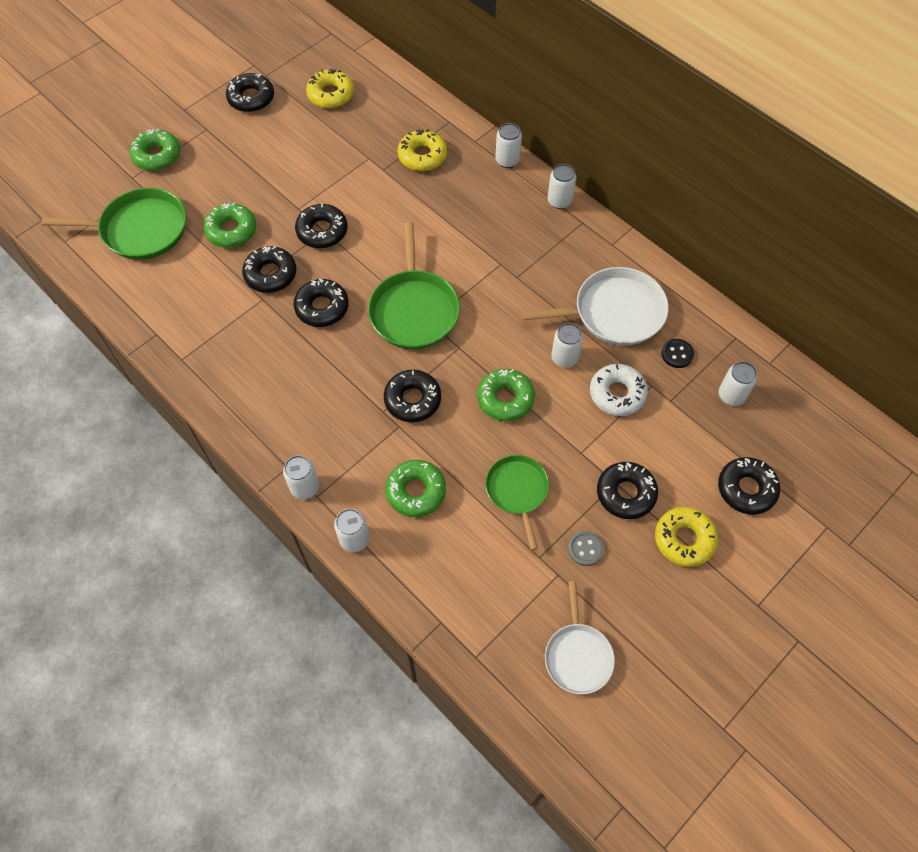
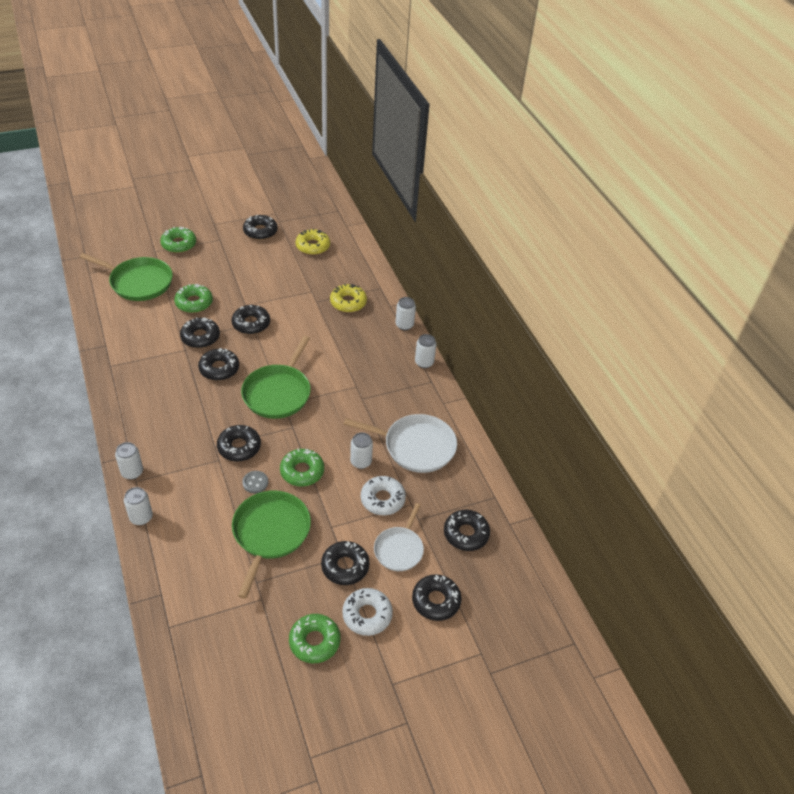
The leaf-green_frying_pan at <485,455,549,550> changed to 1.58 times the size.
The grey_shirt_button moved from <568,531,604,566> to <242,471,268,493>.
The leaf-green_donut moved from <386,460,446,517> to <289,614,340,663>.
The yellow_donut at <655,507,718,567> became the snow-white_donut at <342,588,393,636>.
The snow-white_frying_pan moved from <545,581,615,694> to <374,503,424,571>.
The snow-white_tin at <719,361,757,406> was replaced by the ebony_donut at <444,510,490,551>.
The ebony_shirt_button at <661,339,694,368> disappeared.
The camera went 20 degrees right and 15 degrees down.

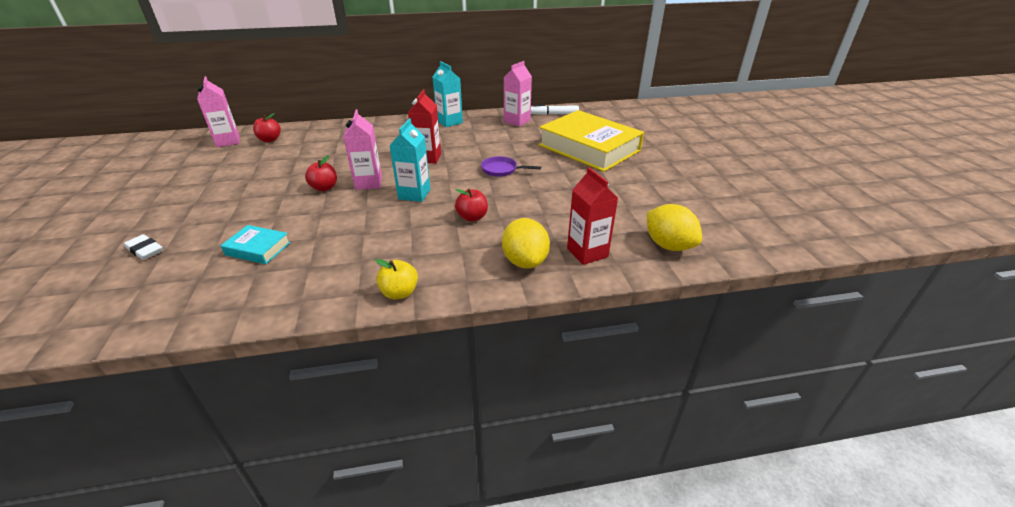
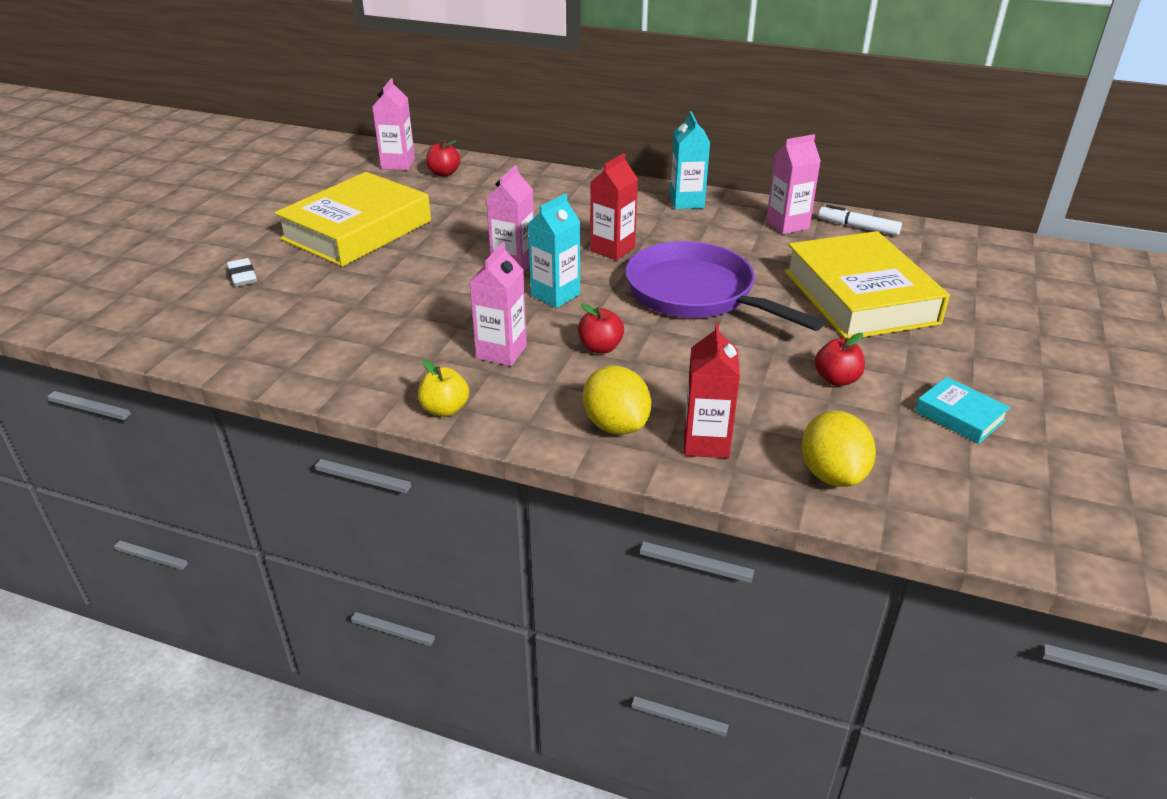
The yellow_hardcover at <274,172,431,267> appeared.
The rosy_juice_carton at <470,242,527,366> appeared.
The yellow_lemon at <502,218,550,269> turned 45 degrees counterclockwise.
The royal_purple_frying_pan at <481,156,541,177> changed to 2.36 times the size.
The scarlet_apple moved from <305,155,337,191> to <815,333,865,386>.
The aqua_hardcover moved from <221,225,291,264> to <915,377,1010,444>.
The camera went 30 degrees right and 0 degrees up.

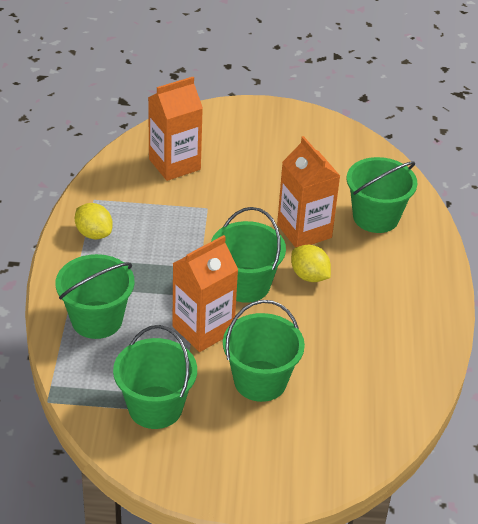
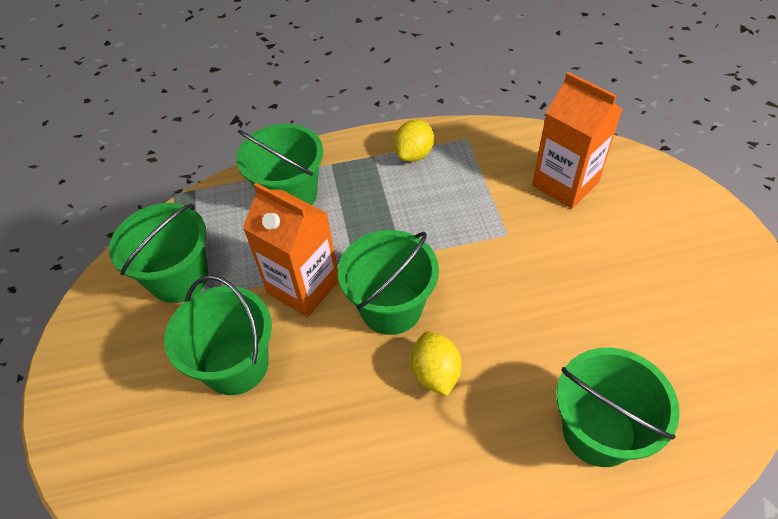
The yellow_lemon at <291,245,331,282> turned 45 degrees counterclockwise.
The orange_juice_carton at <277,136,340,248> disappeared.
The camera went 80 degrees right and 10 degrees up.

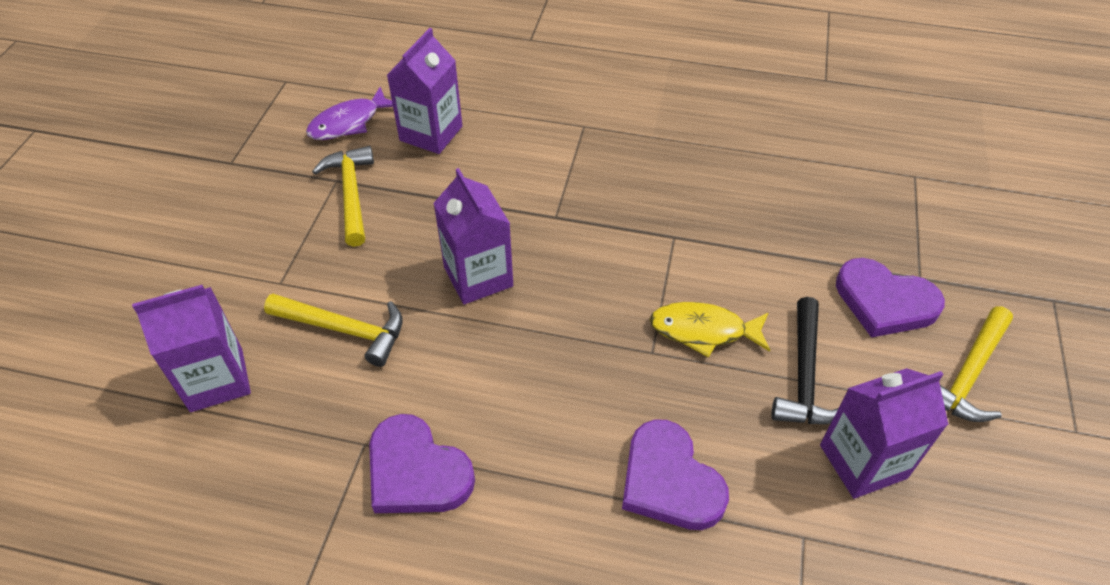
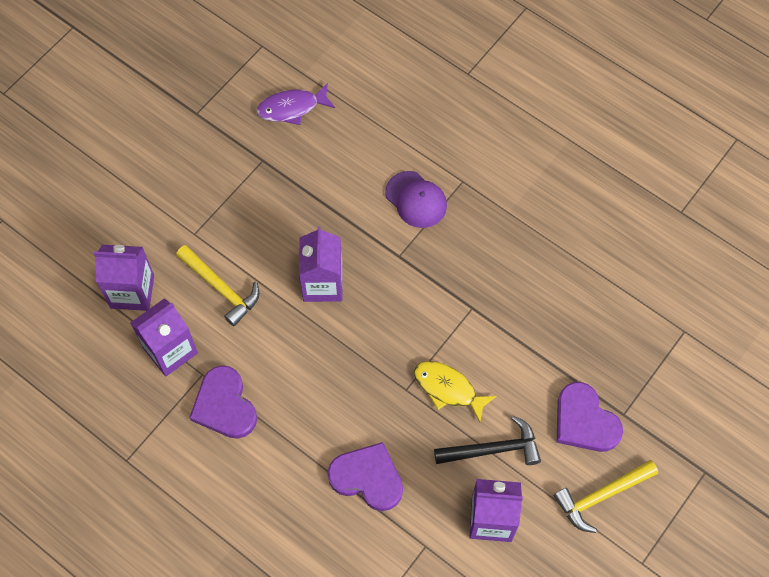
The royal_purple_juice_carton moved from <387,28,462,154> to <130,298,198,376>.
The royal_purple_love_heart at <622,419,729,530> turned 120 degrees clockwise.
The royal_purple_cap at <385,171,447,228> appeared.
The ebony_claw_hammer at <771,297,838,424> turned 135 degrees counterclockwise.
The yellow_claw_hammer at <312,146,374,247> disappeared.
The camera went 25 degrees right and 15 degrees up.

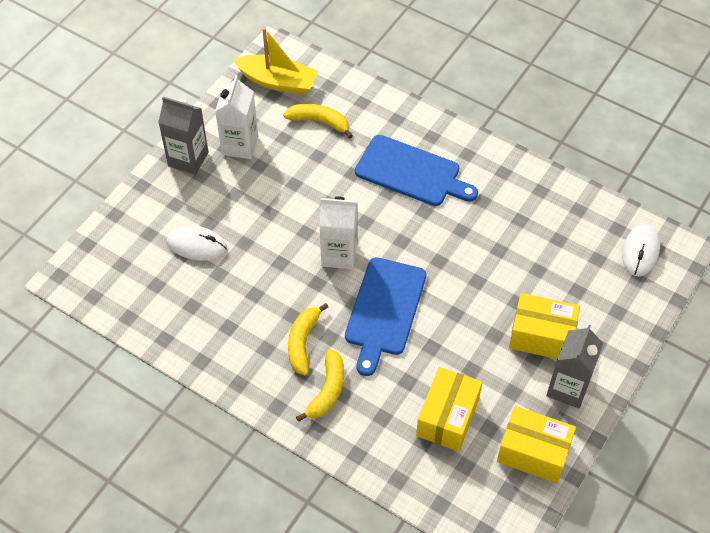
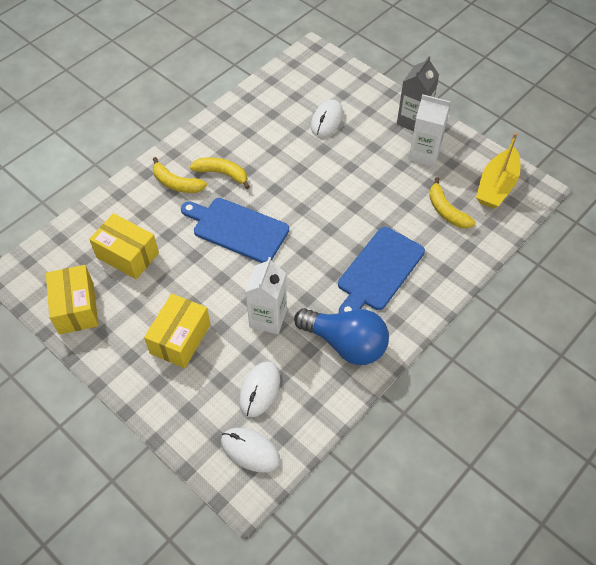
The yellow_parcel at <497,406,576,483> turned 45 degrees counterclockwise.
The snow-white_mouse at <239,361,280,417> appeared.
The snow-white_juice_carton moved from <319,197,357,269> to <245,257,287,334>.
The blue_light_bulb at <294,308,389,365> appeared.
The yellow_banana at <283,104,353,139> turned 120 degrees clockwise.
The grey_juice_carton at <546,325,603,408> disappeared.
The camera went 100 degrees right and 0 degrees up.

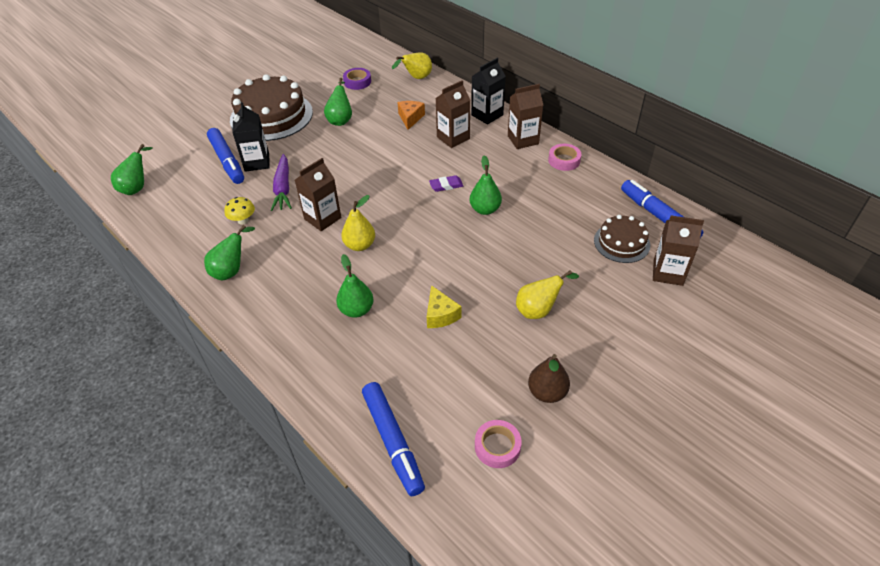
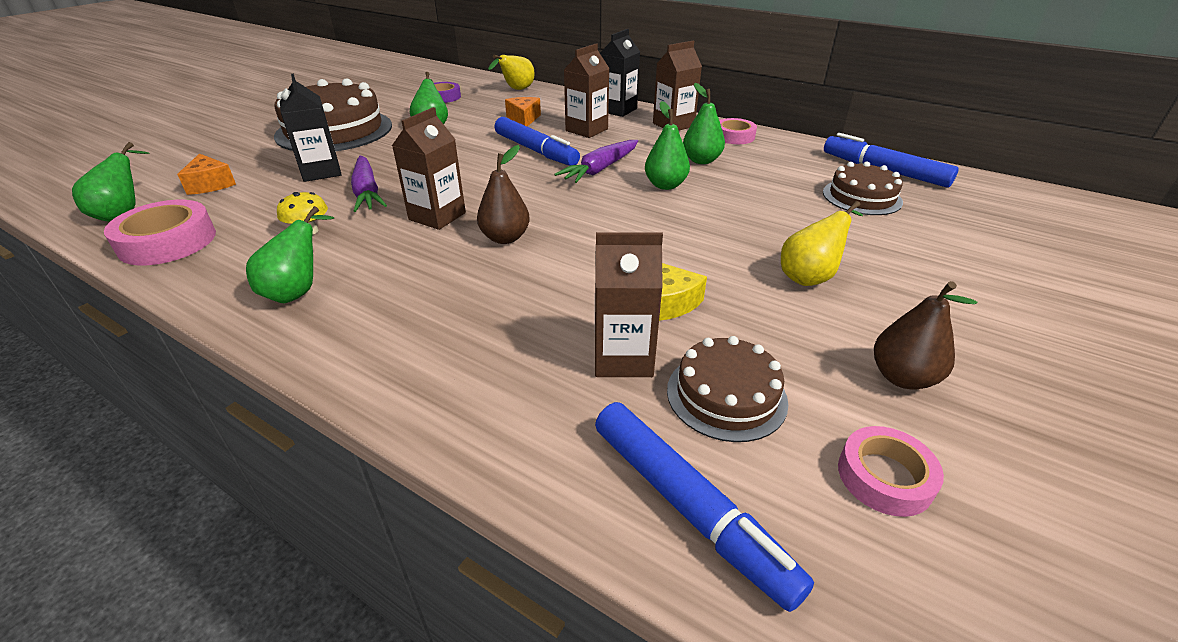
The rosy_tape at <104,200,216,265> appeared.
The orange_piece_of_cheese at <177,154,236,195> appeared.
The yellow_pear at <341,195,375,251> became the brown_pear at <477,145,530,244>.
The blue_felt_pen moved from <207,128,244,184> to <495,117,580,166>.
The royal_purple_eraser at <429,175,463,192> was replaced by the royal_purple_toy_carrot at <554,140,638,183>.
The brown_juice_carton moved from <653,215,704,286> to <595,232,663,377>.
The brown_cake at <667,336,788,442> appeared.
The leaf-green_pear moved from <336,254,374,318> to <683,83,725,164>.
The camera went 15 degrees left and 10 degrees down.

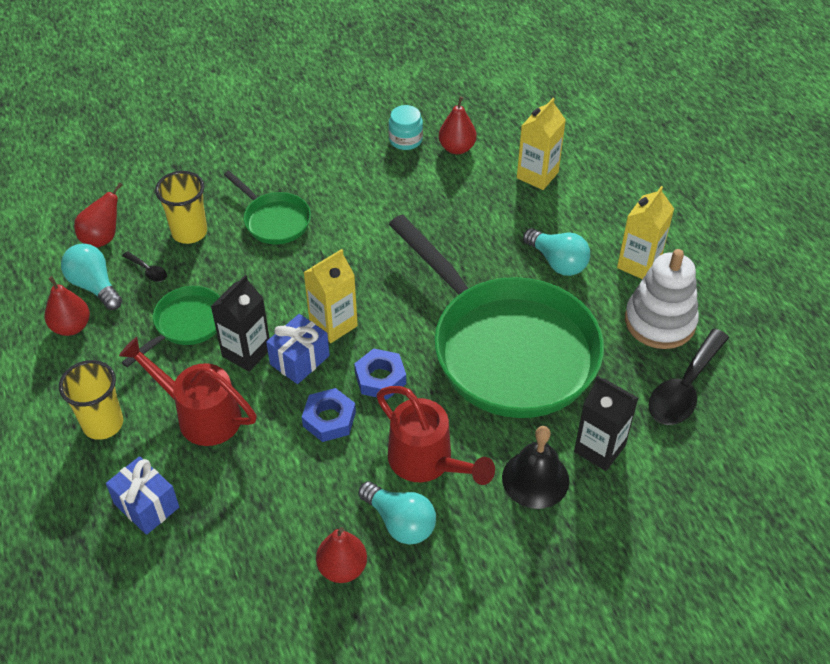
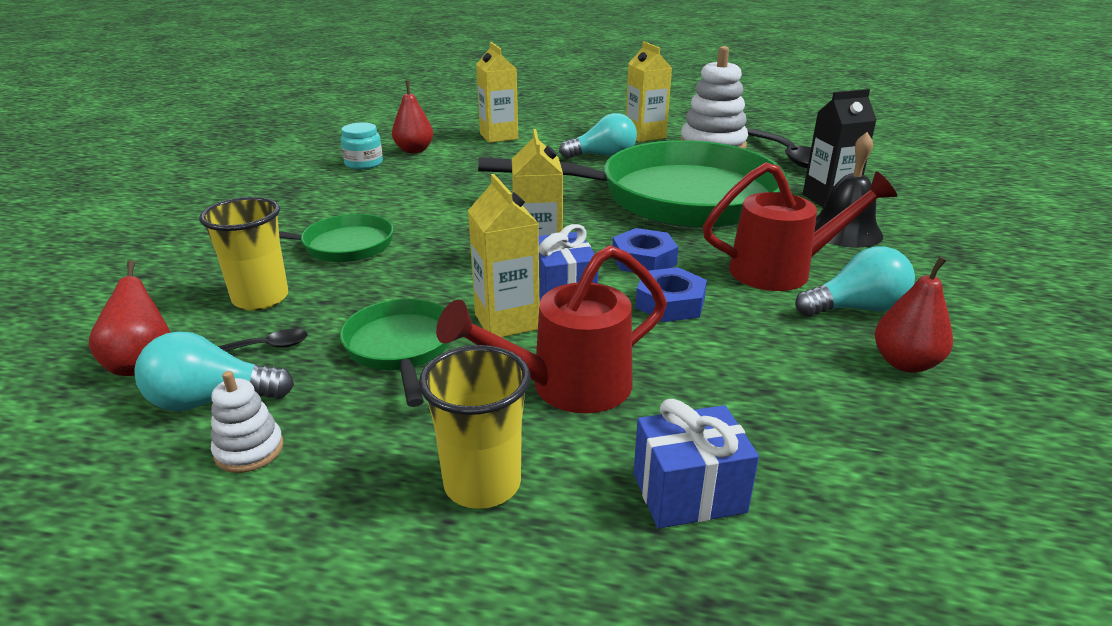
The scarlet_pear at <45,276,90,336> was replaced by the snow-white_ring_stacker at <211,371,283,473>.
The ebony_juice_carton at <211,275,270,372> became the yellow_juice_carton at <468,174,539,337>.
The camera went 55 degrees left and 20 degrees down.

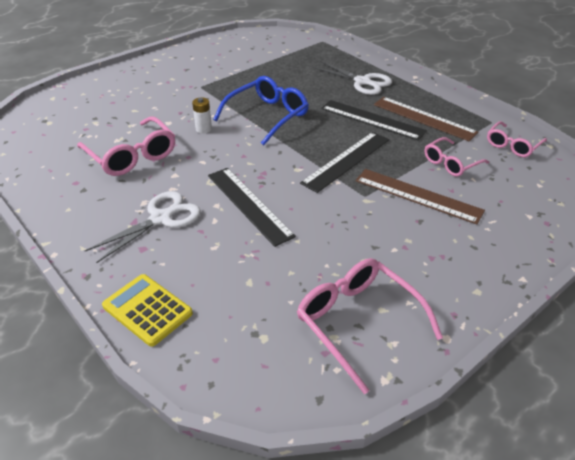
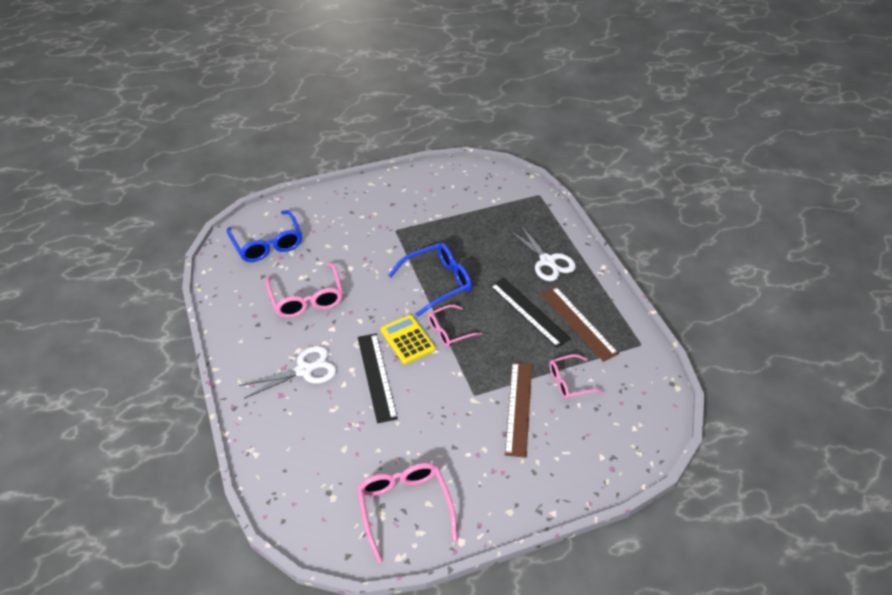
The blue_spectacles at <227,210,302,262> appeared.
The yellow_pocket_calculator moved from <102,274,193,347> to <381,315,435,364>.
The rosy_spectacles moved from <487,121,547,157> to <428,305,482,347>.
The brown_straightedge at <356,169,485,224> turned 45 degrees clockwise.
The snow-white_AA_battery at <192,97,212,134> disappeared.
The ebony_straightedge at <300,132,389,193> disappeared.
The camera went 20 degrees right and 5 degrees up.

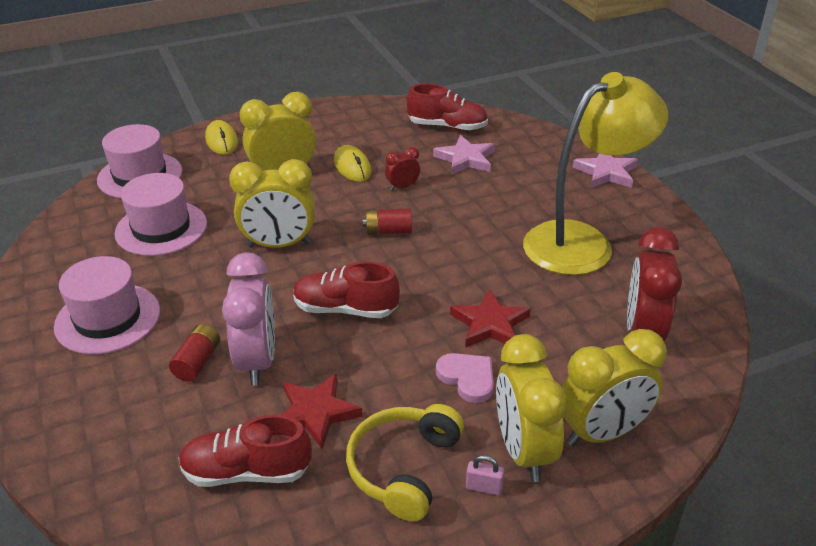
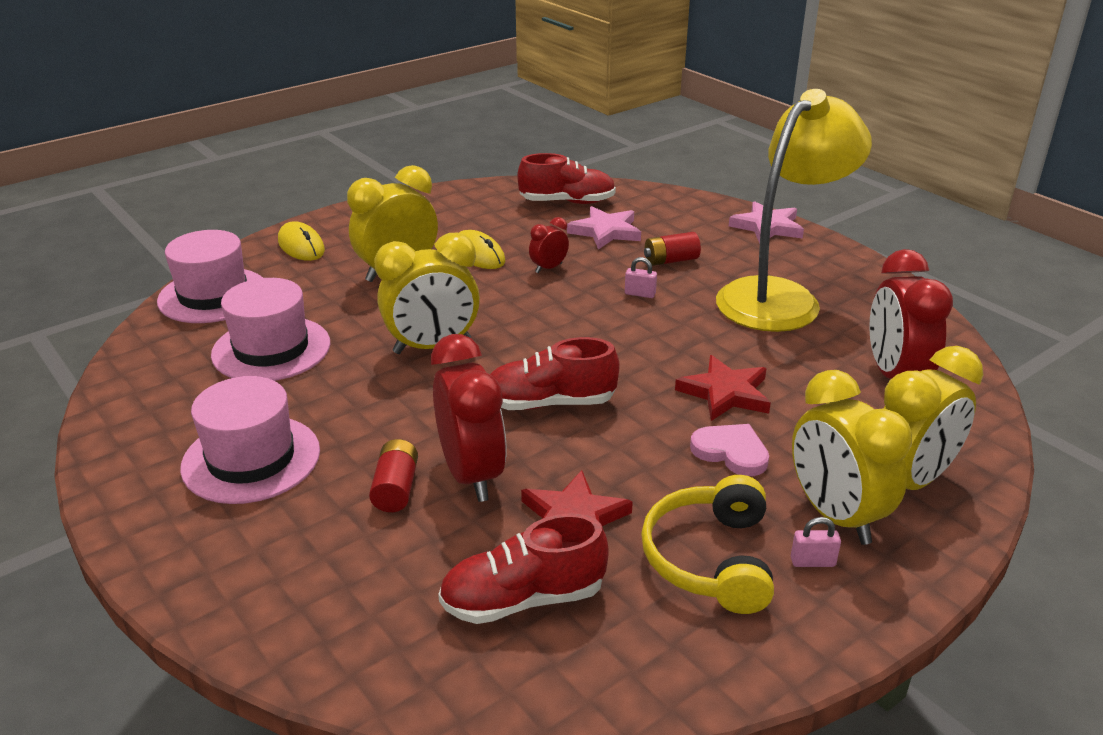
The rosy_clock at <222,252,275,385> became the scarlet_clock at <431,334,507,502>.
The rosy_small_lock at <625,257,657,298> appeared.
The scarlet_AA_battery moved from <363,208,412,235> to <644,232,701,266>.
The camera went 15 degrees left and 5 degrees down.

